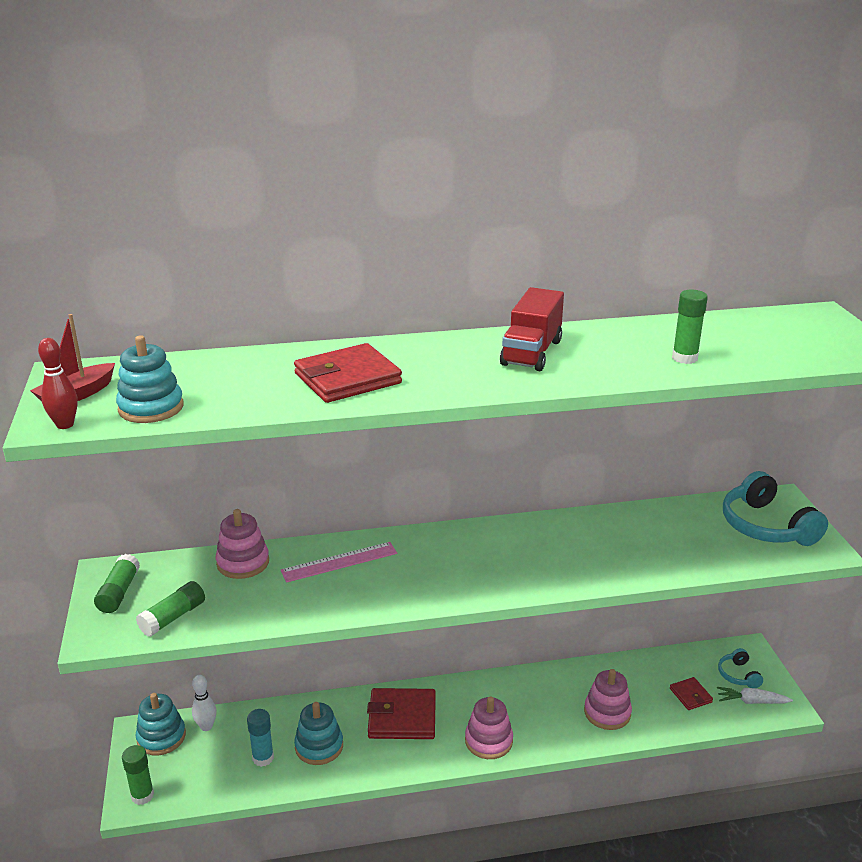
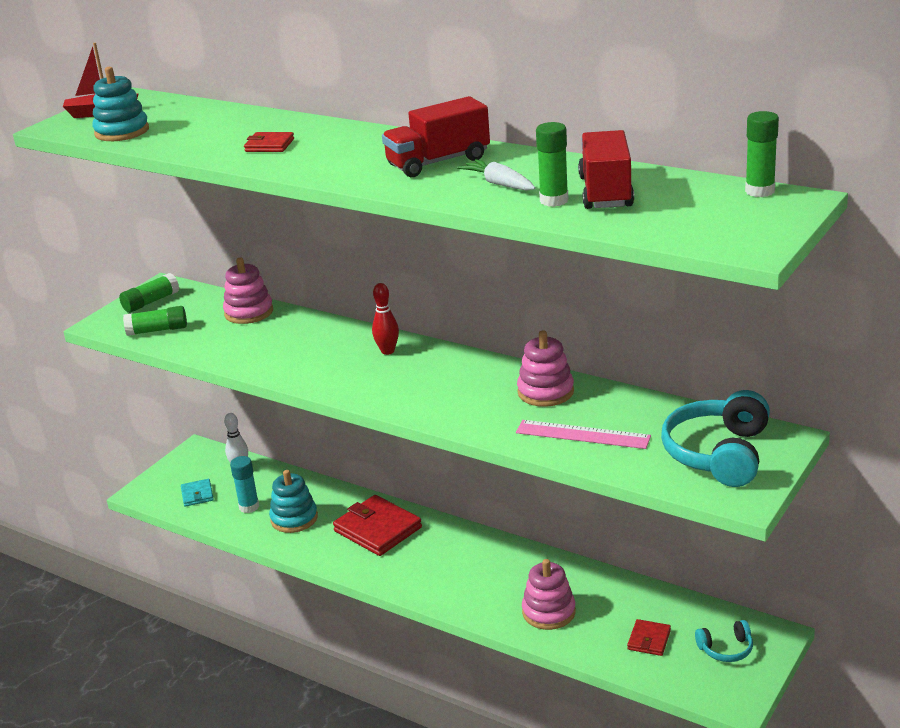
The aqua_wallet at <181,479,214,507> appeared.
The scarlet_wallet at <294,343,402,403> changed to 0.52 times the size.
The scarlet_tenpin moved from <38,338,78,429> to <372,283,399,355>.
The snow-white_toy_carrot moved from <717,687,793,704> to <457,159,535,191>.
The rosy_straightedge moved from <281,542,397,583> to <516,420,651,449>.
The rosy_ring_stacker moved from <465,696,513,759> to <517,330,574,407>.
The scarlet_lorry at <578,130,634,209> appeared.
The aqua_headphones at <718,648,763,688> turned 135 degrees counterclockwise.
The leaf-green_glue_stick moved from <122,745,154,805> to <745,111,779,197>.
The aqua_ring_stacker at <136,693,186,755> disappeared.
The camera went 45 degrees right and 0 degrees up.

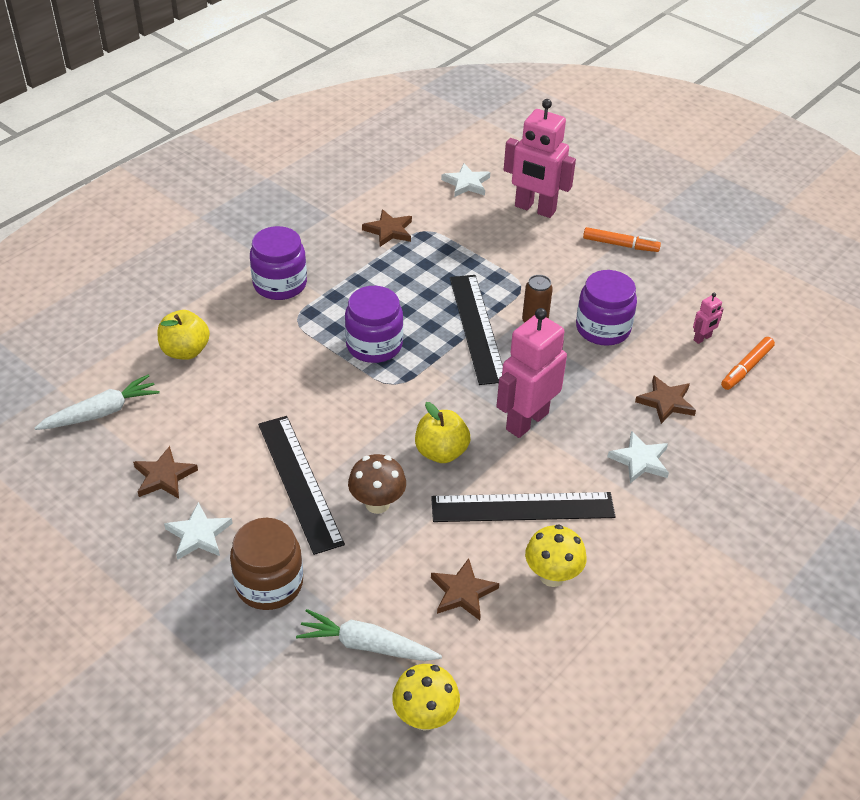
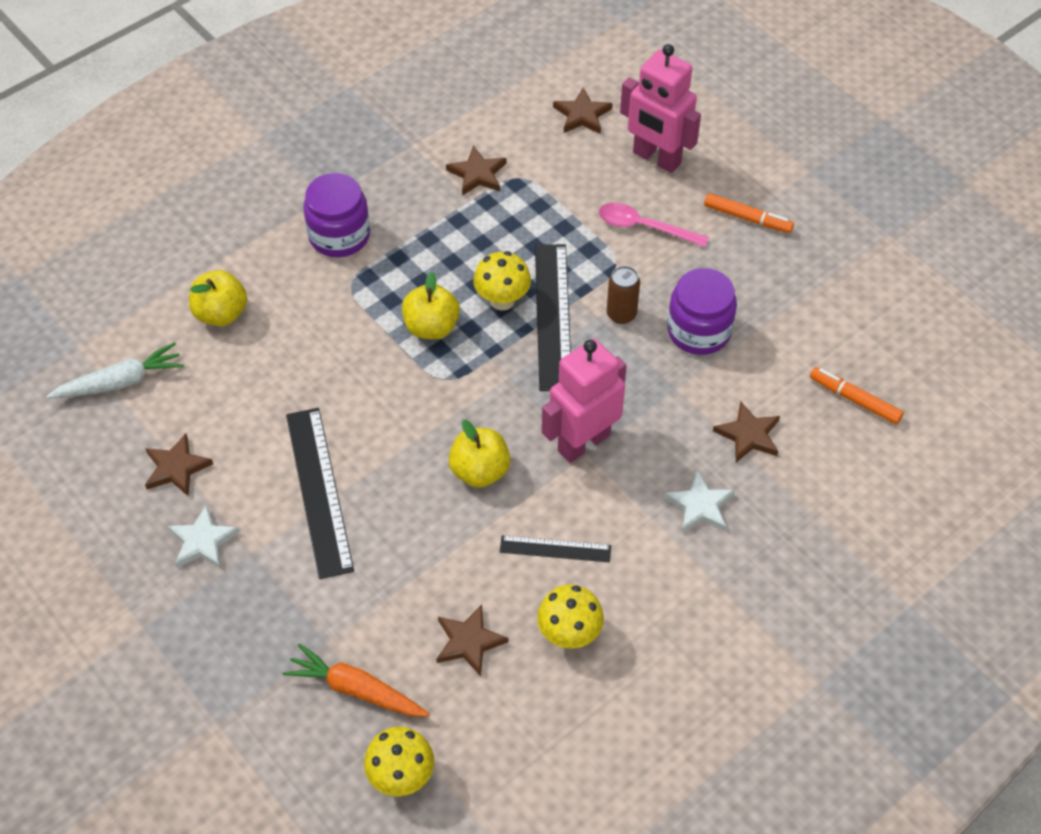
The snow-white_toy_carrot at <296,609,442,661> became the orange_toy_carrot at <283,643,430,717>.
The royal_purple_preserve_jar at <345,286,403,363> was replaced by the yellow_apple at <402,272,460,339>.
The yellow_toadstool at <473,251,531,310> appeared.
The ebony_straightedge at <431,492,615,522> changed to 0.55 times the size.
The snow-white_star at <441,163,490,197> became the brown_star at <553,88,613,134>.
The rosy_spoon at <599,203,709,247> appeared.
The orange_felt_pen at <721,337,775,390> turned 75 degrees clockwise.
The brown_preserve_jar at <230,518,303,610> disappeared.
The brown_toadstool at <348,454,406,514> disappeared.
The rosy_robot_figure at <693,293,724,344> disappeared.
The camera went 10 degrees right and 10 degrees up.

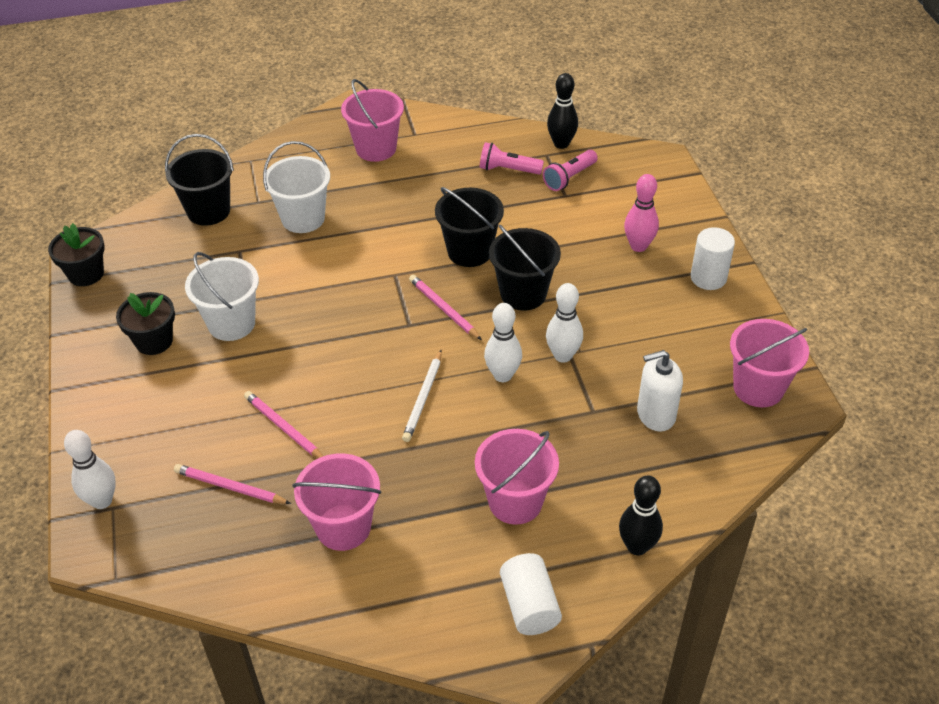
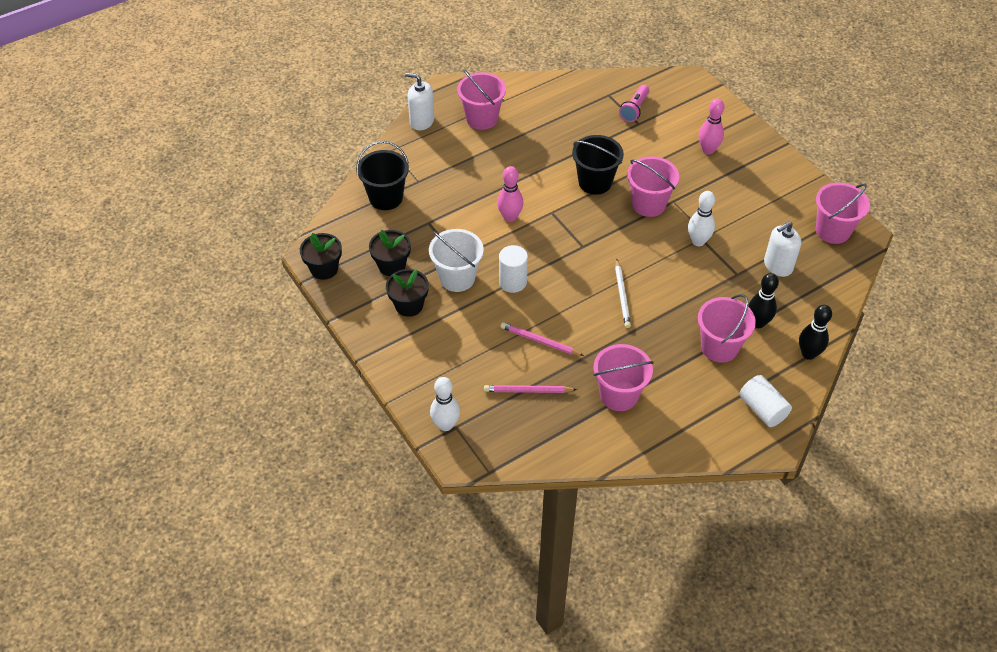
The ebony_plant_pot at <369,230,411,276> appeared.
The snow-white_soap_dispenser at <405,73,434,130> appeared.
The rosy_tenpin at <497,166,523,222> appeared.
The snow-white_solid_cylinder moved from <691,227,735,290> to <499,245,528,293>.
The ebony_sand_bucket at <489,225,561,310> became the rosy_sand_bucket at <627,156,679,217>.
The ebony_tenpin moved from <547,73,578,149> to <748,273,779,328>.
The snow-white_sand_bucket at <263,141,330,233> disappeared.
The rosy_lead_pencil at <409,275,482,340> disappeared.
The rosy_pocket_torch at <480,142,544,174> disappeared.
The snow-white_tenpin at <484,303,522,382> disappeared.
The camera went 20 degrees left and 5 degrees up.

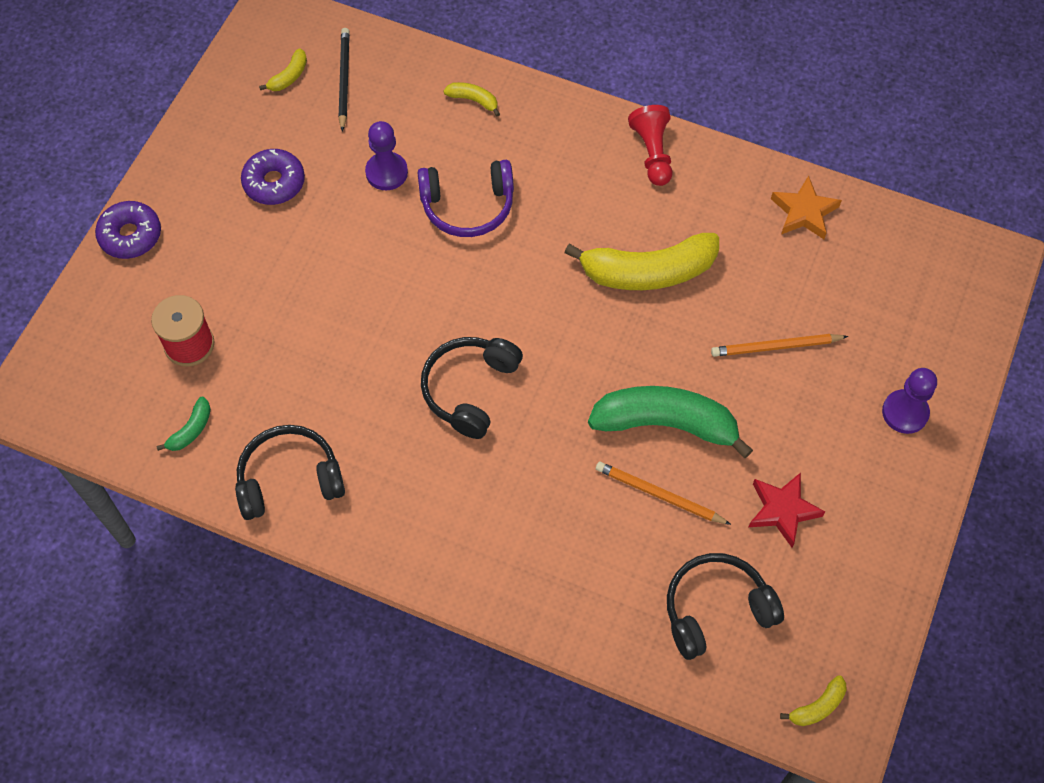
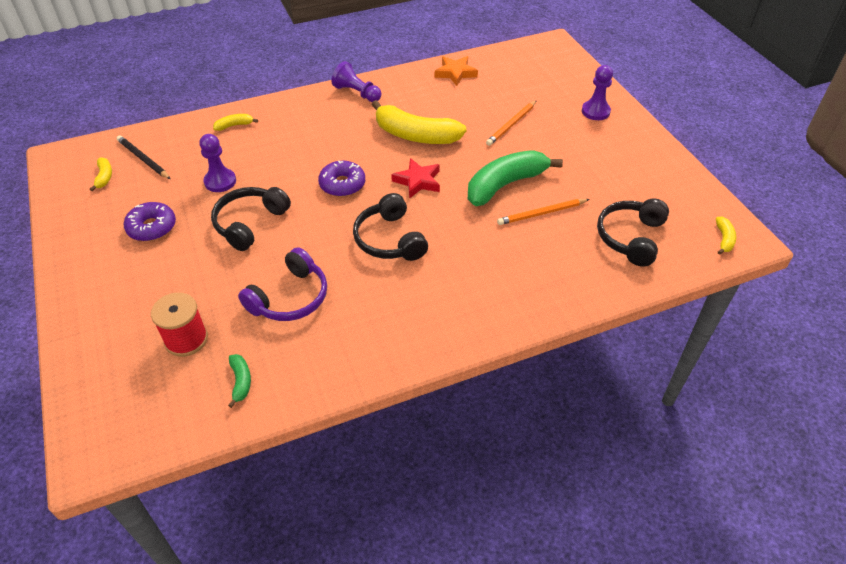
The ebony_headphones moved from <235,425,345,520> to <211,187,291,251>.
The royal_purple_headphones moved from <417,160,514,237> to <238,247,327,321>.
The royal_purple_donut moved from <95,201,161,259> to <318,161,365,197>.
The scarlet_game_pawn at <628,105,673,186> became the royal_purple_game_pawn at <332,61,382,102>.
The yellow_banana at <564,233,719,290> turned 75 degrees clockwise.
The scarlet_star moved from <749,472,825,547> to <391,158,440,199>.
The camera went 45 degrees left and 15 degrees down.

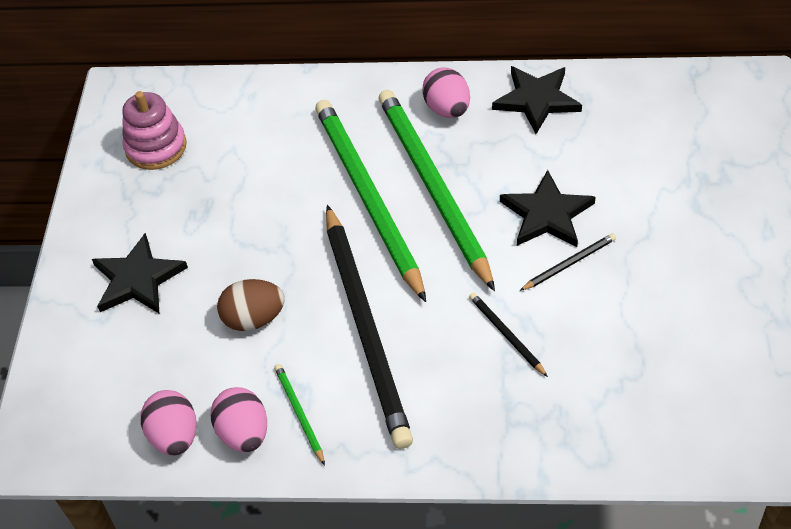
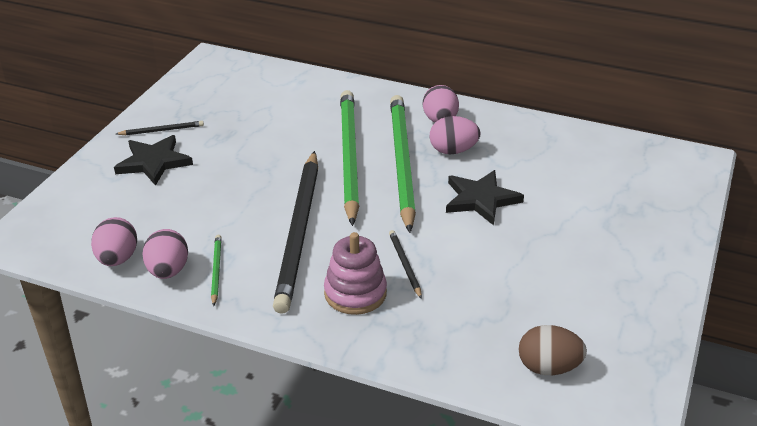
The ebony_lead_pencil moved from <520,233,616,291> to <116,121,204,135>.
The rosy_ring_stacker moved from <122,91,187,170> to <324,232,387,315>.
The rosy_toy_egg at <429,116,481,154> appeared.
The brown_toy_egg moved from <217,279,285,331> to <518,325,587,375>.
The ebony_star at <492,66,582,134> disappeared.
The camera went 15 degrees right and 15 degrees down.

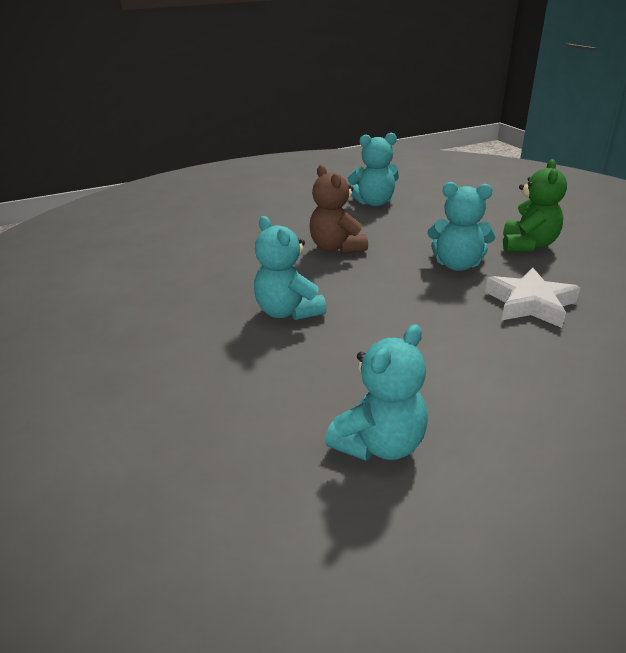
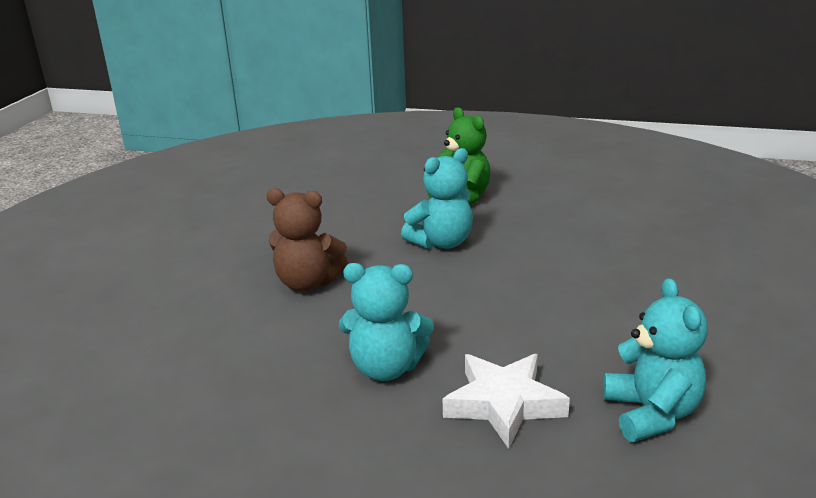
The snow-white_star moved from <485,268,581,328> to <443,354,570,449>.
The aqua_teddy_bear at <347,133,399,206> disappeared.
The camera went 50 degrees left and 5 degrees down.

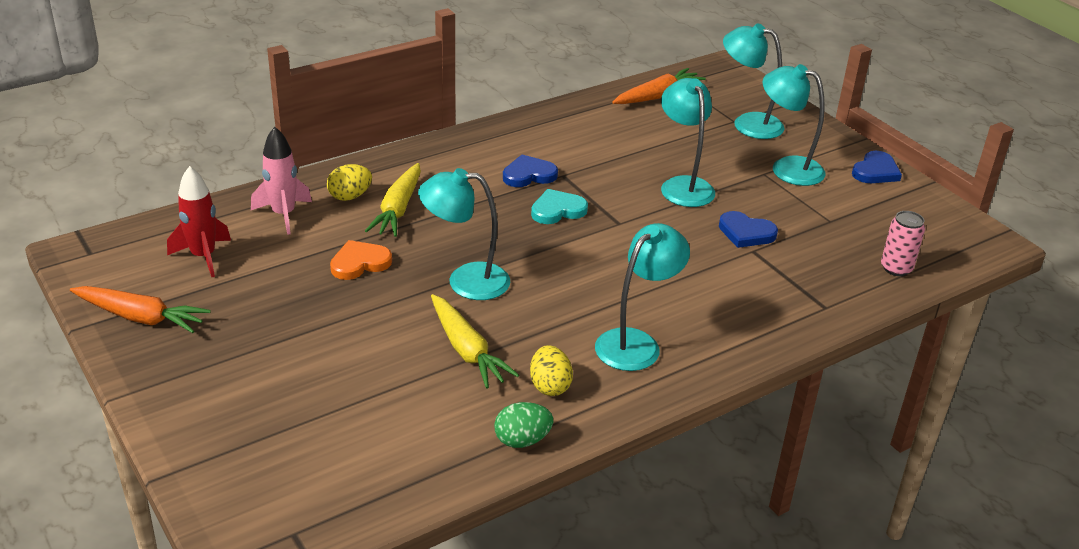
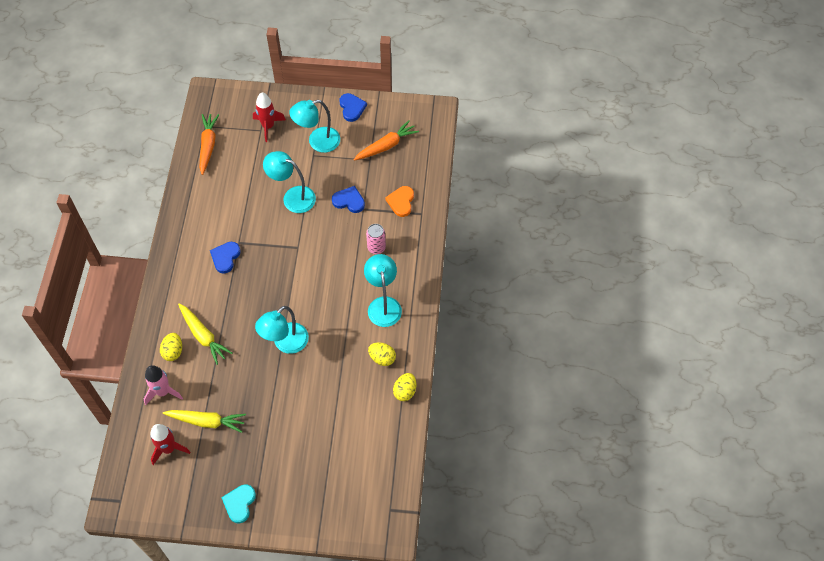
The yellow_toy_carrot moved from <431,294,519,389> to <163,410,246,433>.
The aqua_love_heart moved from <531,189,588,224> to <221,484,256,524>.
The aqua_desk_lamp at <723,23,784,139> was replaced by the scarlet_toy_rocket at <253,92,286,142>.
The blue_love_heart at <719,211,778,248> turned 135 degrees counterclockwise.
The orange_toy_carrot moved from <70,286,211,333> to <354,120,419,161>.
The rosy_tin moved from <881,211,925,276> to <366,224,386,254>.
The orange_love_heart moved from <330,240,392,280> to <385,186,414,217>.
The leaf-green_toy_egg at <494,402,553,448> became the yellow_toy_egg at <393,373,416,401>.
The camera went 50 degrees left and 25 degrees up.

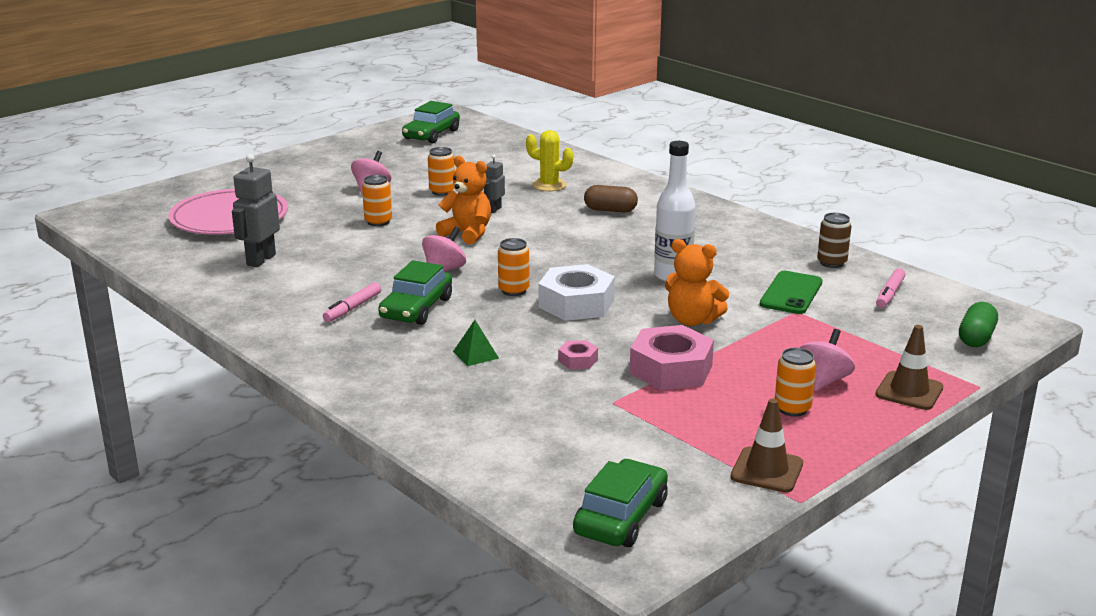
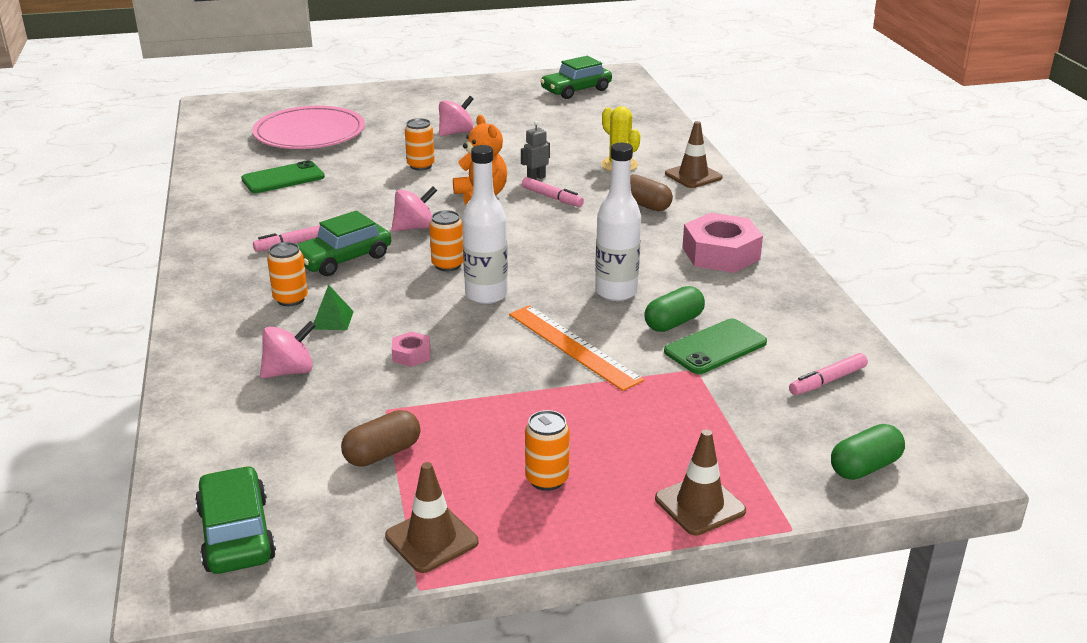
The leaf-green_toy_car at <573,459,668,547> turned 75 degrees counterclockwise.
The grey_robot_figure at <232,154,280,267> was replaced by the leaf-green_mobile_phone at <241,160,325,193>.
The rosy_whirligig moved from <800,329,855,391> to <260,321,316,379>.
The orange_tin moved from <428,147,455,196> to <267,242,308,306>.
The brown_pill_shape at <341,410,420,467> appeared.
The snow-white_hex_nut at <538,264,615,321> was replaced by the snow-white_drink_bottle at <462,145,508,304>.
The orange_teddy_bear at <665,239,730,326> was replaced by the orange_straightedge at <509,305,644,391>.
The rosy_felt_pen at <522,177,584,207> appeared.
The leaf-green_pill_shape at <645,286,705,332> appeared.
The brown_safety_cone at <665,121,722,188> appeared.
The rosy_hex_nut moved from <630,325,714,390> to <682,213,763,273>.
The brown_tin at <817,213,851,268> disappeared.
The camera went 30 degrees right and 5 degrees up.

